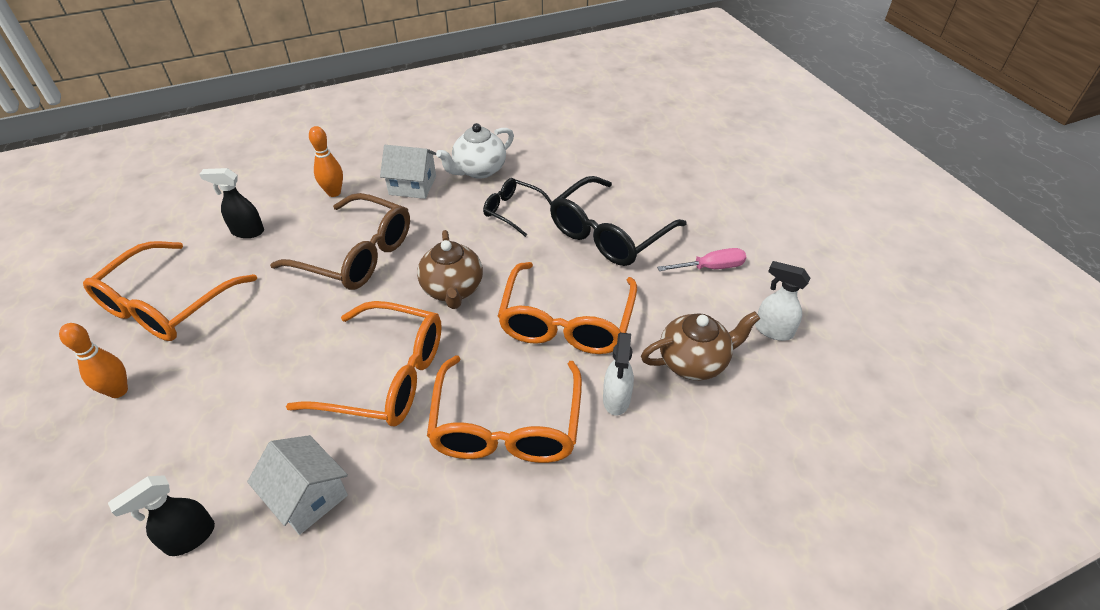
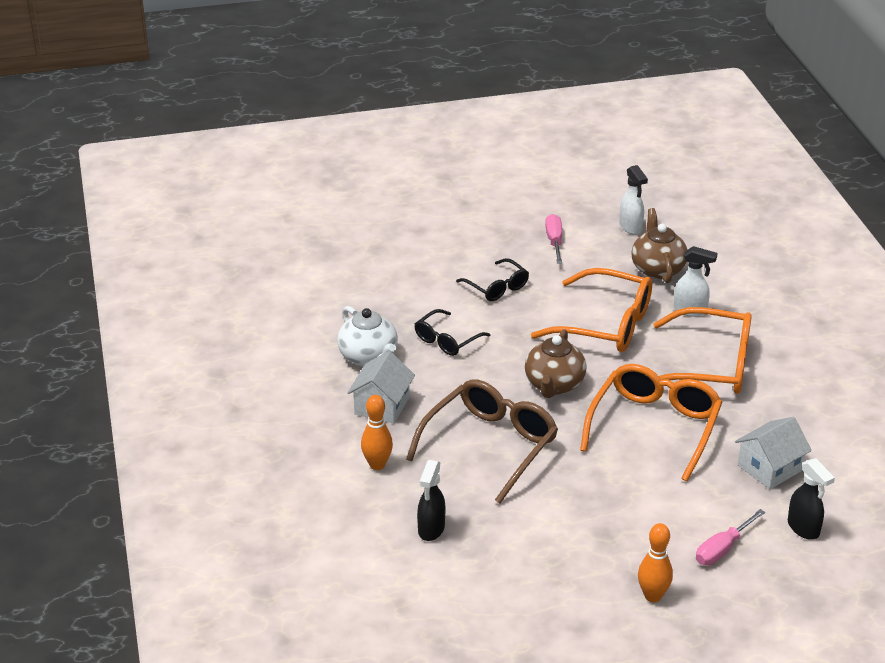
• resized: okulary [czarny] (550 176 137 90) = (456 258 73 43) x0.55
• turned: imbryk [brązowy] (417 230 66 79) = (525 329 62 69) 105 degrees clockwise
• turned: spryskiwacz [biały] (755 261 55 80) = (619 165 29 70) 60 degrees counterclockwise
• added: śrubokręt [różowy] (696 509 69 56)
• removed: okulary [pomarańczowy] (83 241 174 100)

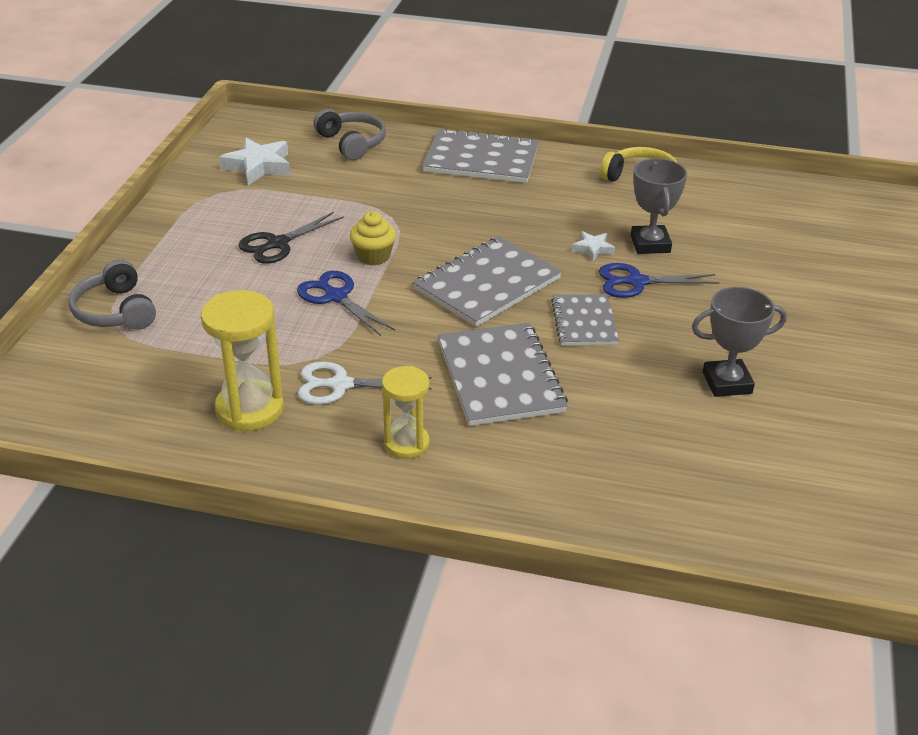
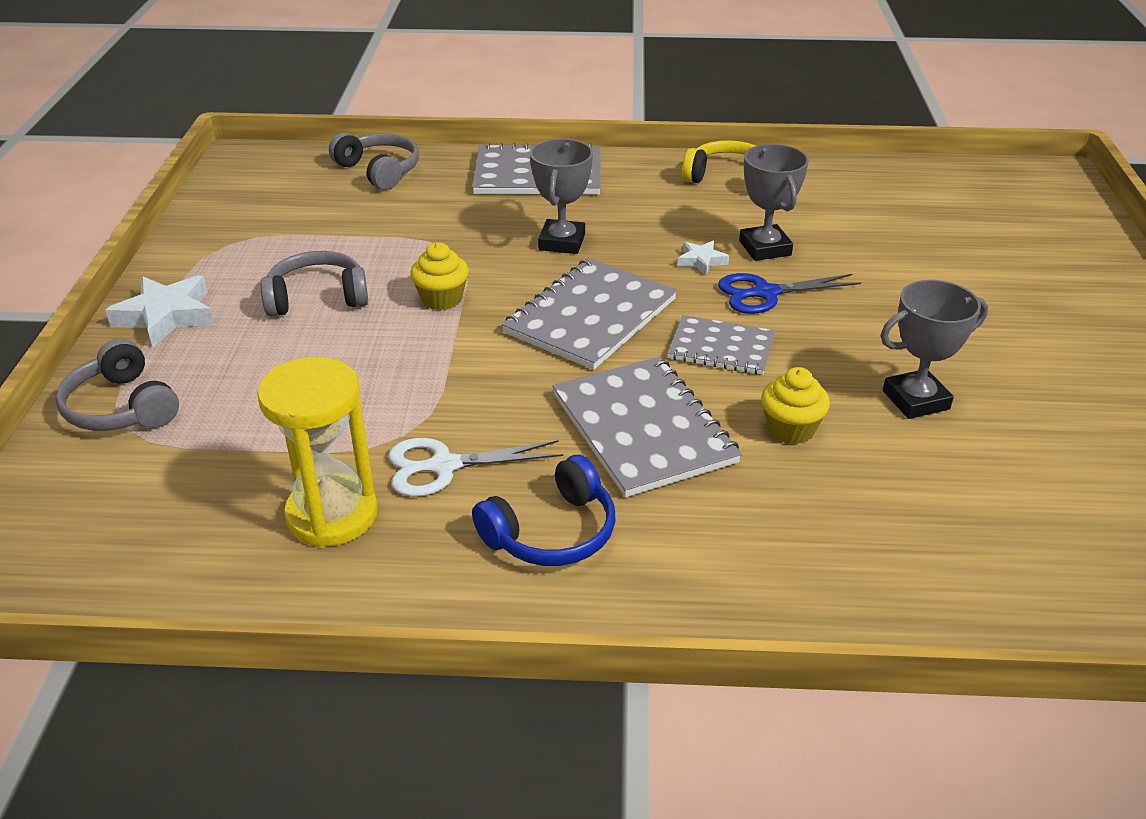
• moved: gwiazda [biały] (219 138 71 47) to (105 275 109 72)
• replaced: nożyczki [czarny] (238 212 106 52) to słuchawki [szary] (261 251 107 66)
• replaced: klepsydra [żółty] (382 366 48 93) to słuchawki [niebieski] (472 455 143 111)
• added: puchar [szary] (530 139 63 115)
• turned: zeszyt [szary] (551 294 68 51) = (667 315 109 60) 60 degrees counterclockwise
• added: muffinka [żółty] (761 367 69 77)
• removed: nożyczki [niebieski] (297 271 98 65)

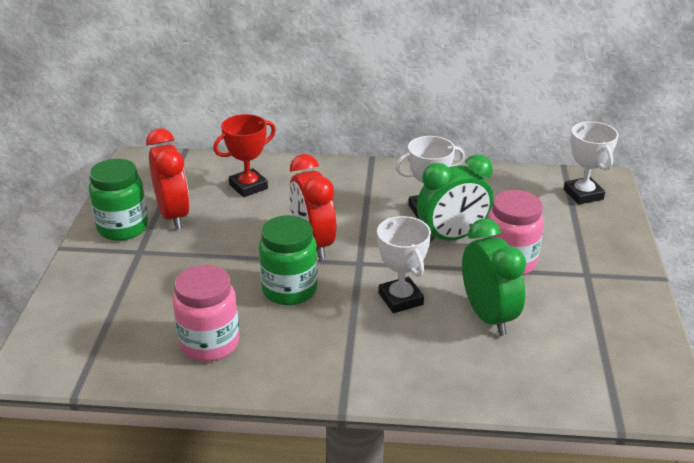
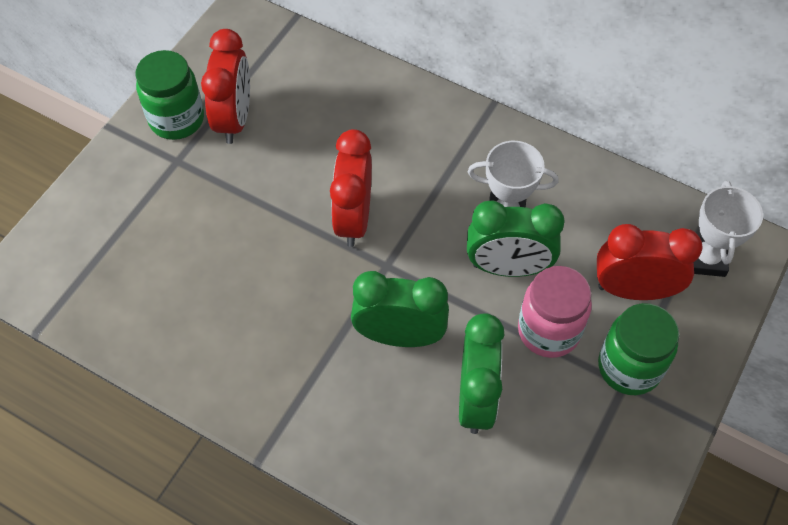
• replaced: puchar [biały] (377 216 54 97) to budzik [zielony] (351 271 98 76)
• added: budzik [czerwony] (597 224 106 76)
• moved: słoik [zielony] (259 215 59 90) to (598 303 81 92)
• removed: słoik [różowy] (173 265 66 97)
• removed: puchar [czerwony] (213 114 63 83)

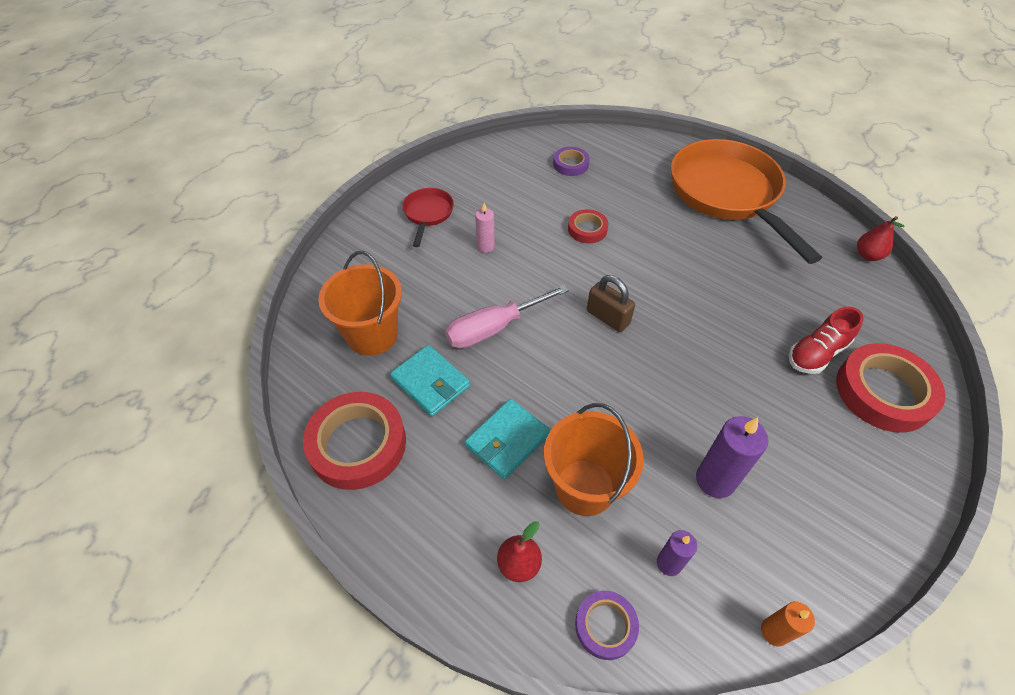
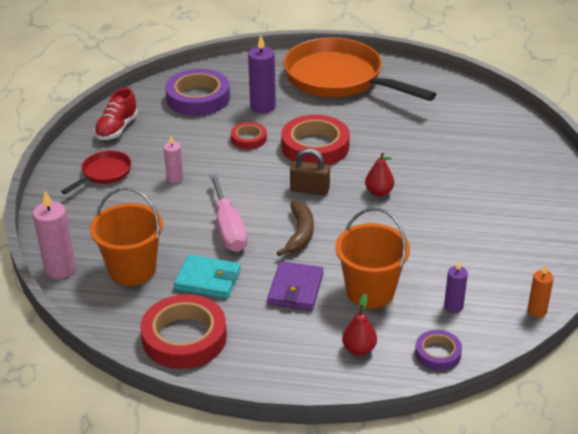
• added: świeca [różowy] (33 191 43 88)
• turned: patelnia [czerwony] (402 188 52 59) = (61 150 70 44) 60 degrees clockwise
• moved: but [czerwony] (789 307 74 67) to (94 88 44 52)
• resized: taśma klejąca [fioletowy] (553 147 37 29) = (165 69 65 47) x1.88
• turned: śrubokręt [różowy] (445 285 124 64) = (209 174 38 78) 45 degrees counterclockwise
• moved: świeca [fioletowy] (696 416 72 82) to (248 35 28 78)
• recoloured: portfel [turkusowy] (465 399 85 81) to portfel [fioletowy] (267 261 56 50)
• added: banan [brązowy] (277 201 37 55)
• moved: taśma klejąca [czerwony] (836 343 110 90) to (281 115 69 50)
• moved: gruszka [czerwony] (857 216 48 45) to (365 152 29 44)

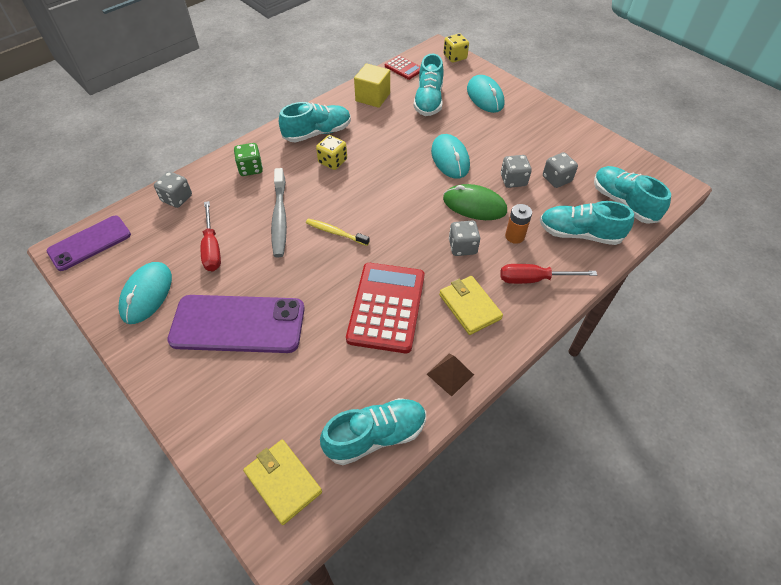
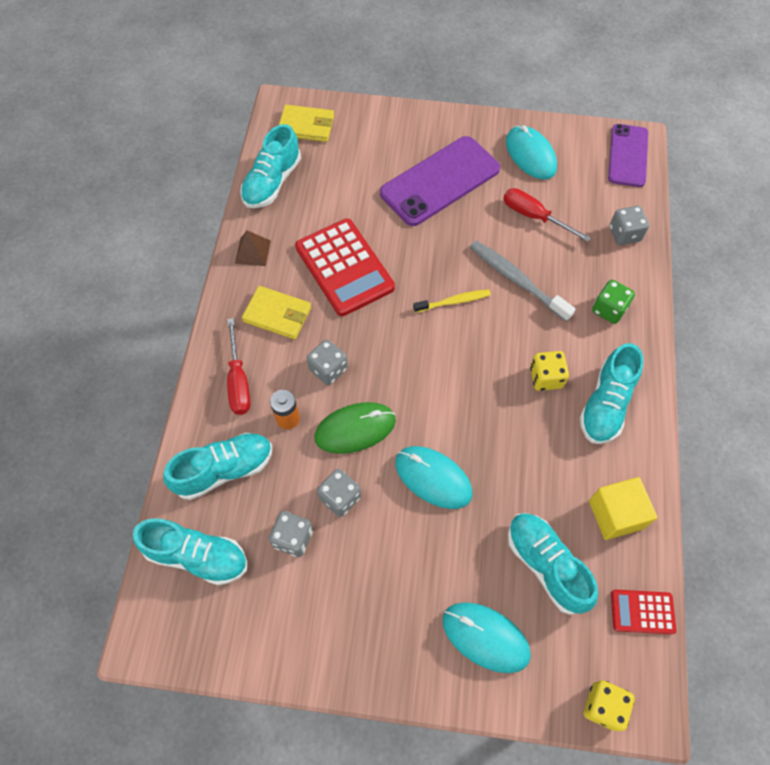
• turned: śrubokręt [czerwony] (500 264 97 20) = (227 318 23 97) 120 degrees clockwise

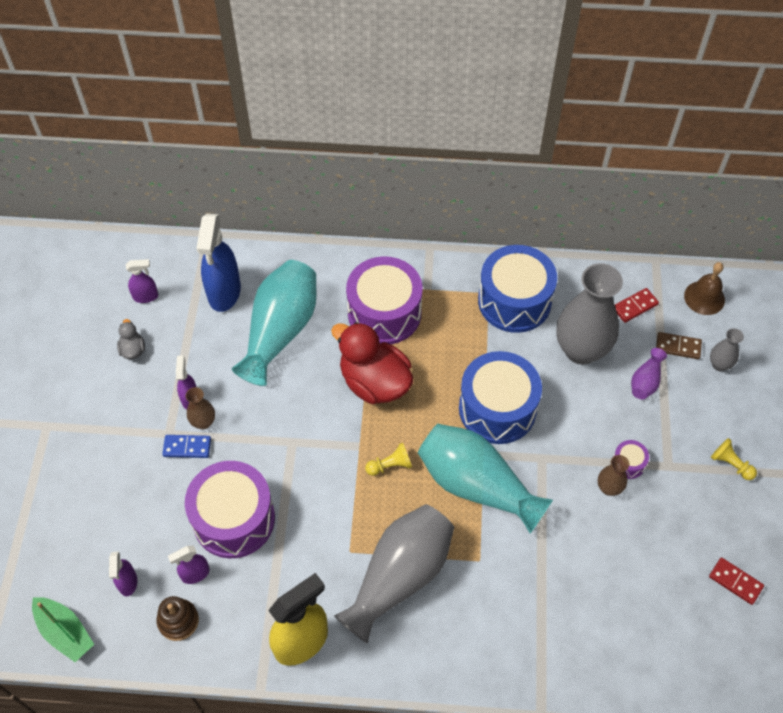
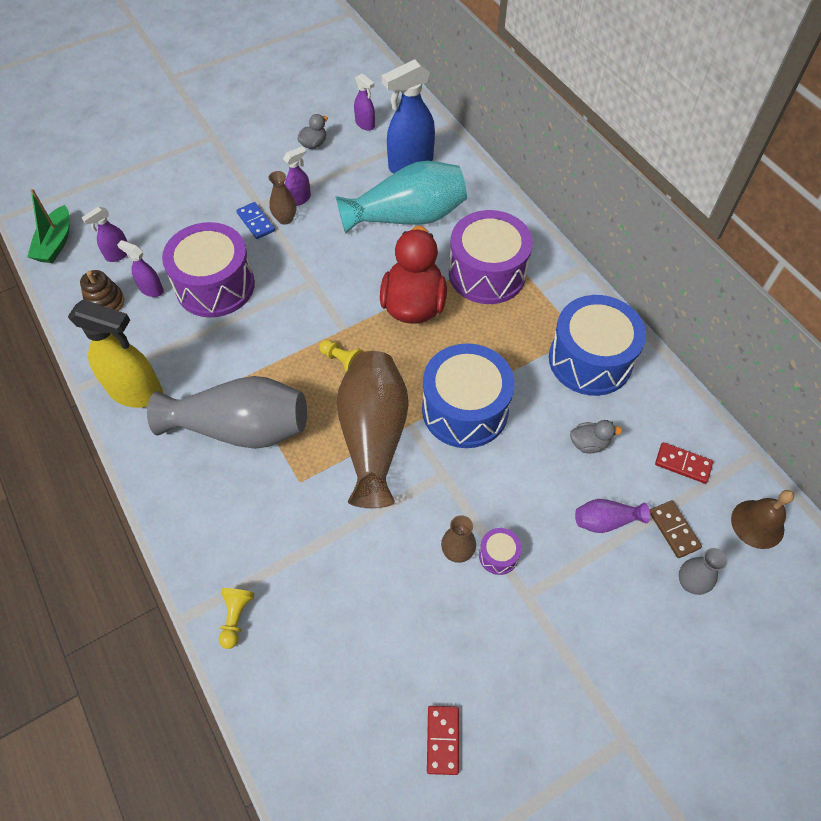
• moved: pionek [żółty] (711 438 46 42) to (219 588 36 61)
• recoloured: wazon [turkusowy] (418 424 135 109) to wazon [brązowy] (336 351 73 157)
• replaced: wazon [szary] (557 263 66 102) to kaczka [szary] (570 420 52 33)

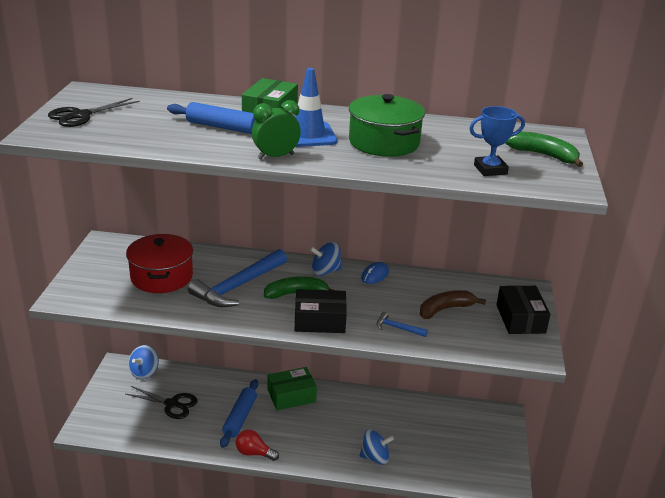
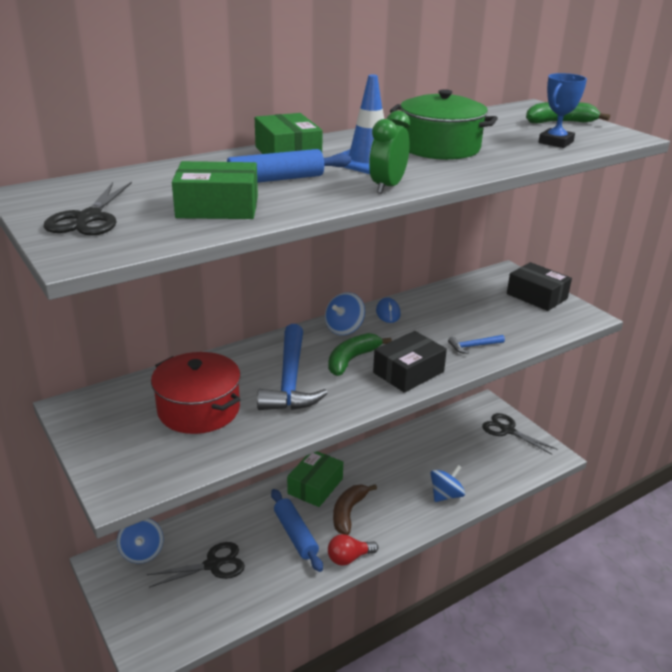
• added: pudełko [zielony] (172 161 86 58)
• moved: banan [brązowy] (420 290 66 29) to (333 484 44 51)
• added: nożyczki [czarny] (482 413 76 42)

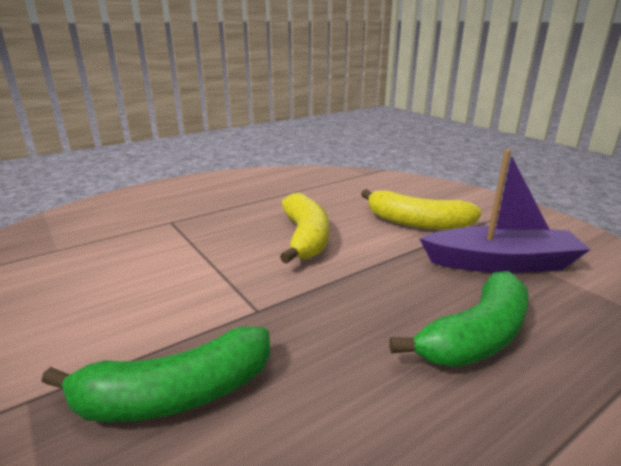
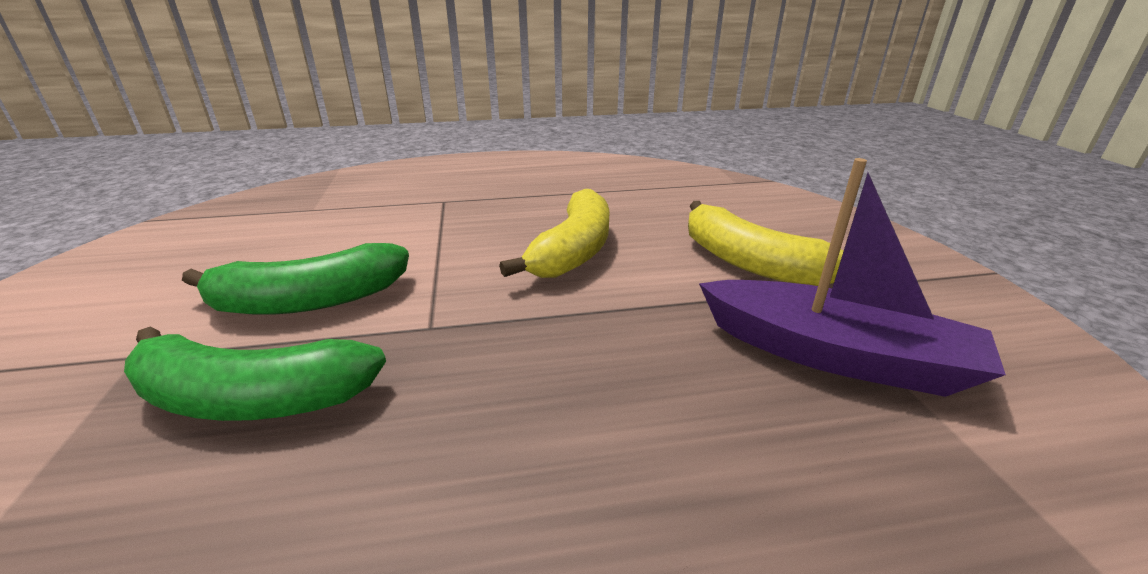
• moved: banan [zielony] (389 271 140 96) to (182 243 227 72)

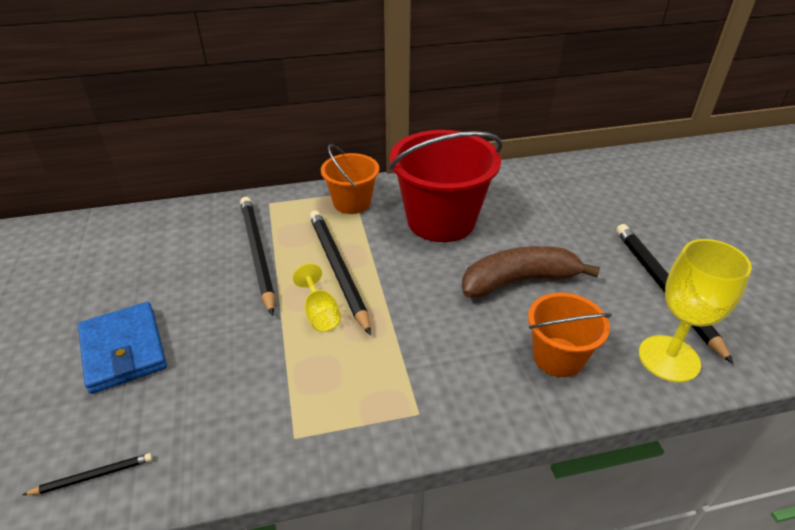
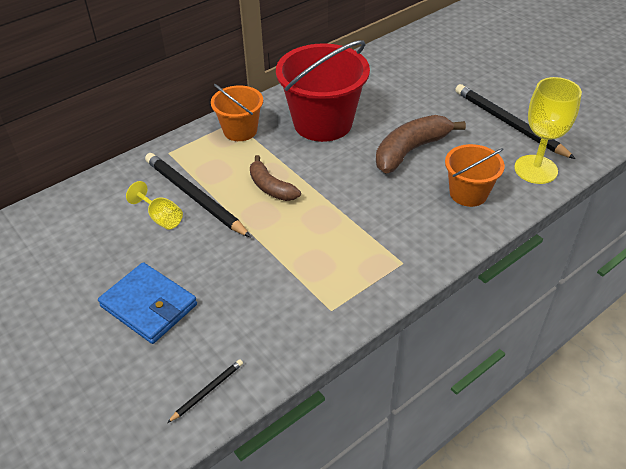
• moved: kielich [żółty] (293 263 48 69) to (126 181 57 49)
• replaced: ołówek [czarny] (309 211 62 124) to banan [brązowy] (250 155 51 46)

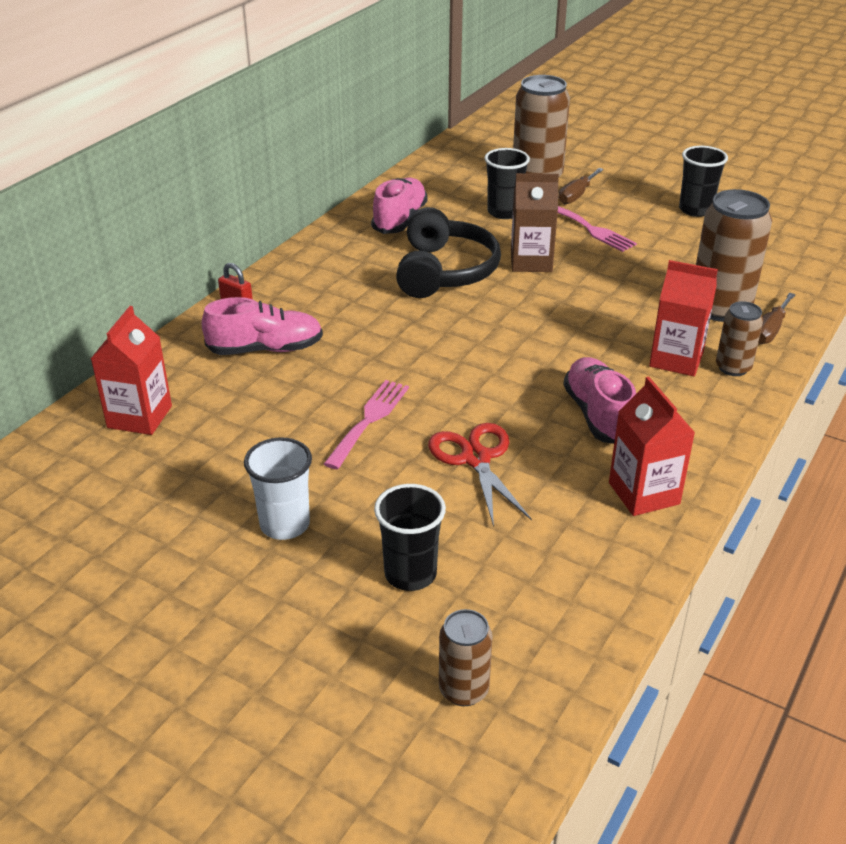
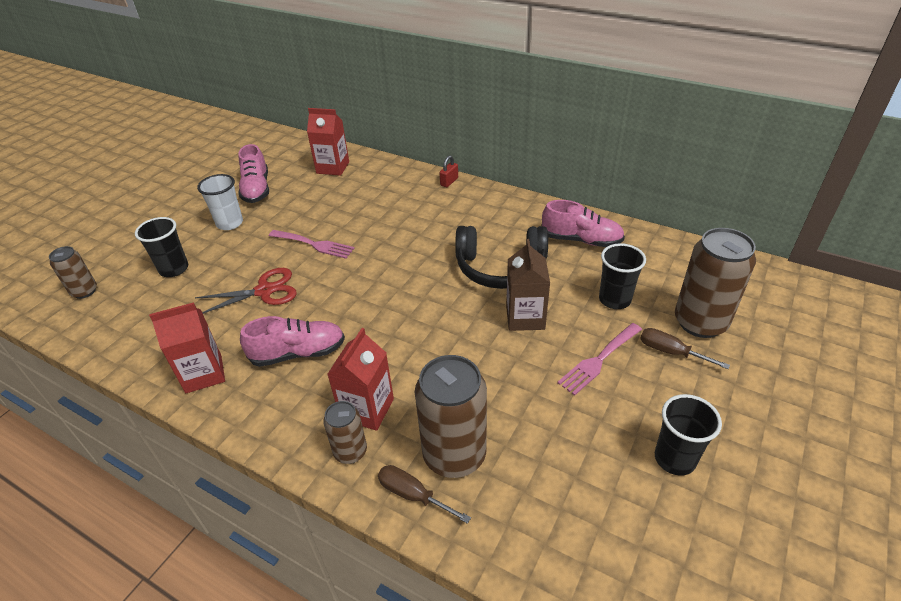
• moved: but [różowy] (202 297 121 58) to (238 144 31 59)

